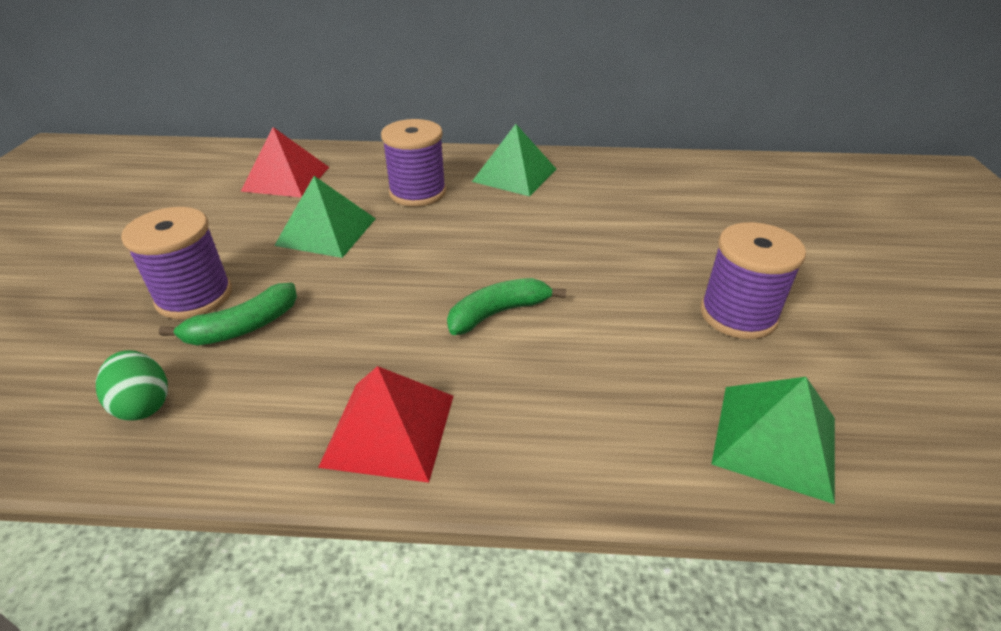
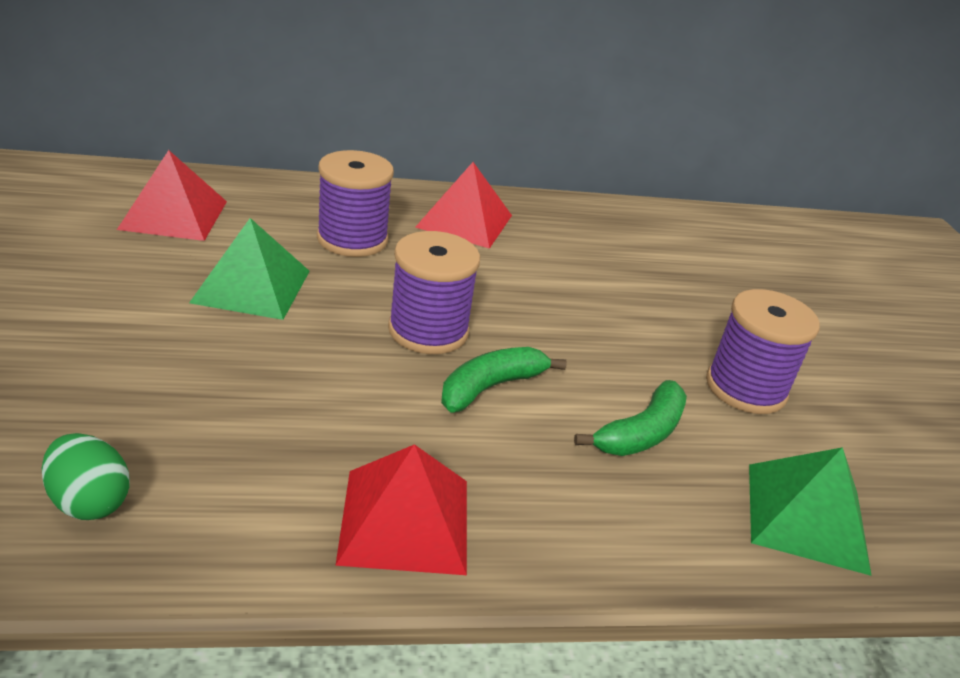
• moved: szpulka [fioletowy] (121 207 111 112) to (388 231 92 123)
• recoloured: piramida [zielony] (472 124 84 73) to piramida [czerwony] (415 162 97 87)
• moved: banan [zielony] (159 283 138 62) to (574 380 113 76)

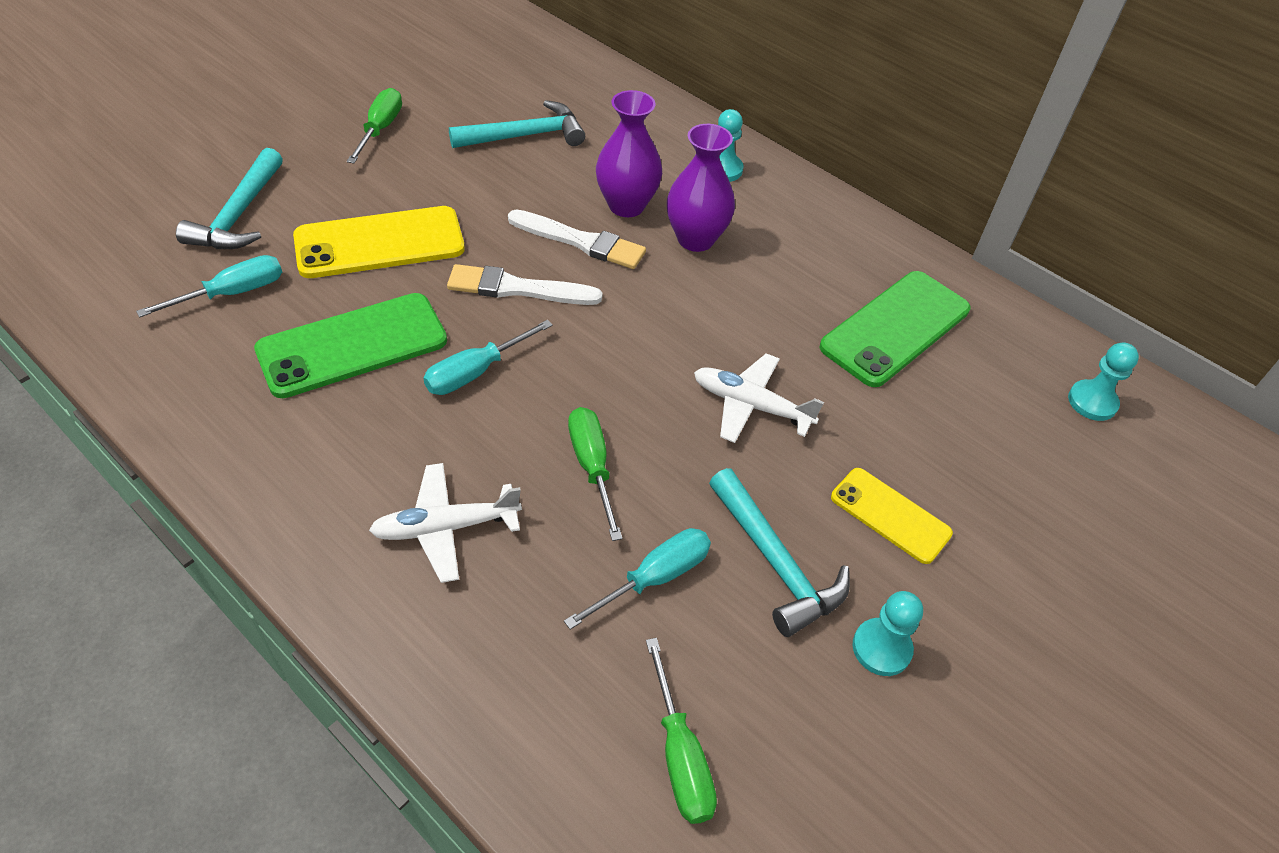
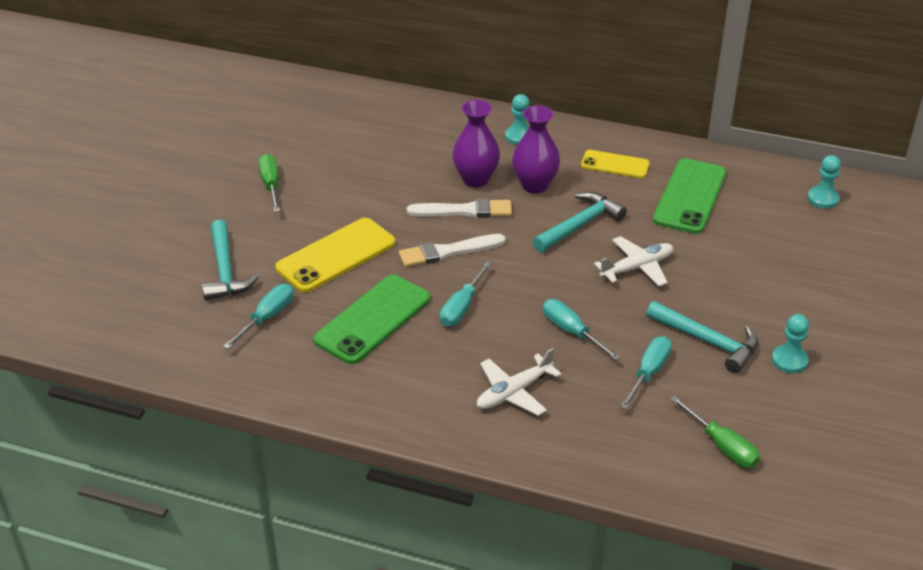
• moved: młotek [turkusowy] (449 100 136 48) to (533 192 94 60)
• recoloured: śrubokręt [zielony] (568 407 55 134) to śrubokręt [turkusowy] (543 299 78 62)
• moved: telefon [żółty] (831 468 122 96) to (581 150 69 28)
• turned: samolot [biały] (694 353 130 90) = (594 236 79 50) 150 degrees clockwise

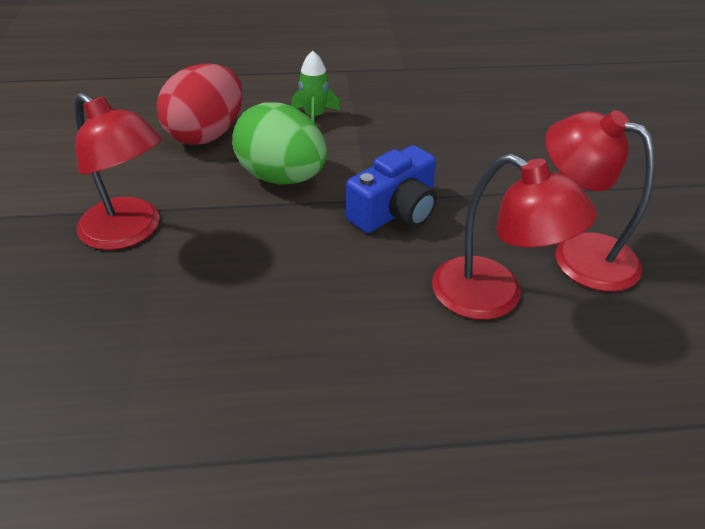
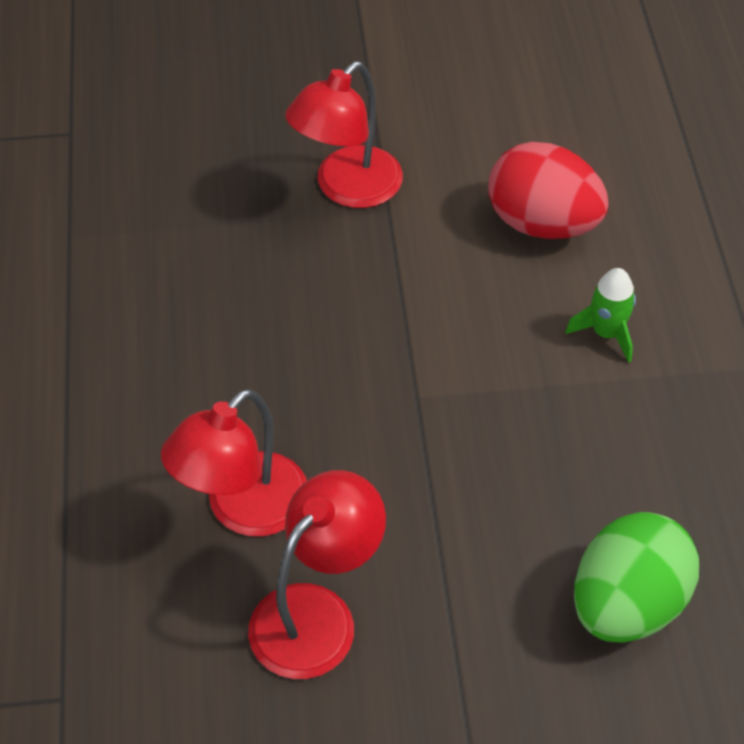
• moved: jajko [zielony] (232 102 95 83) to (574 512 125 131)
• removed: aparat fotograficzny [niebieski] (346 145 91 88)

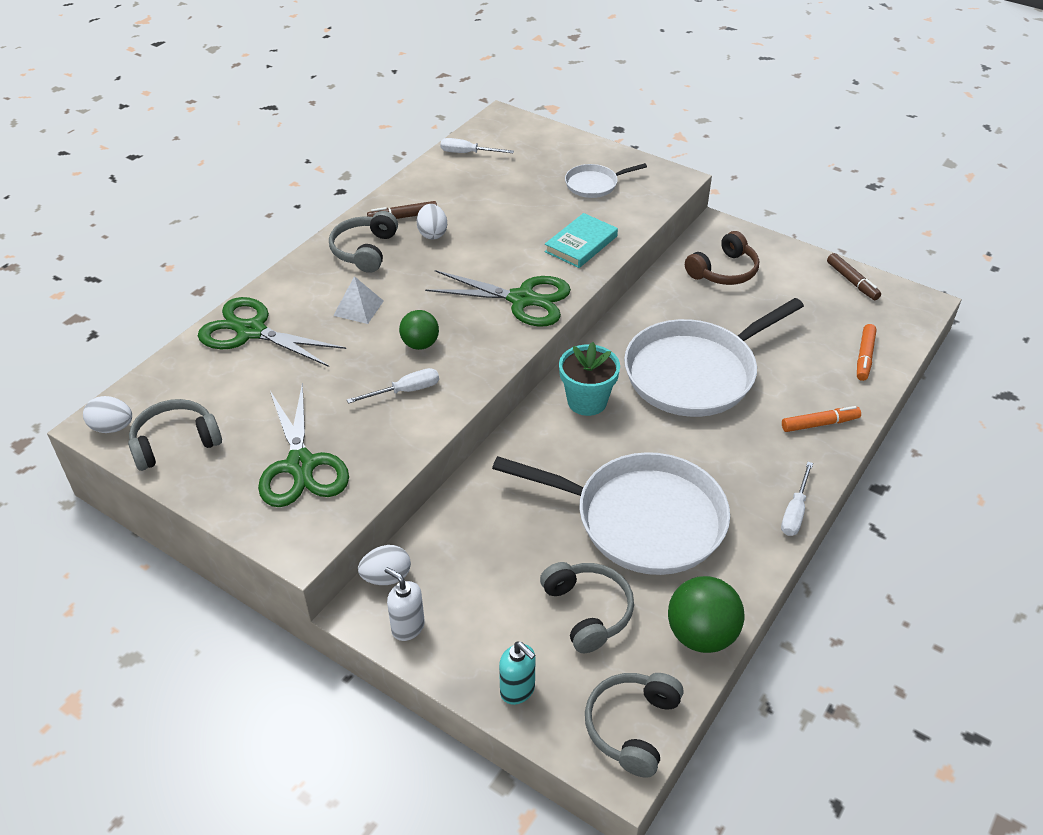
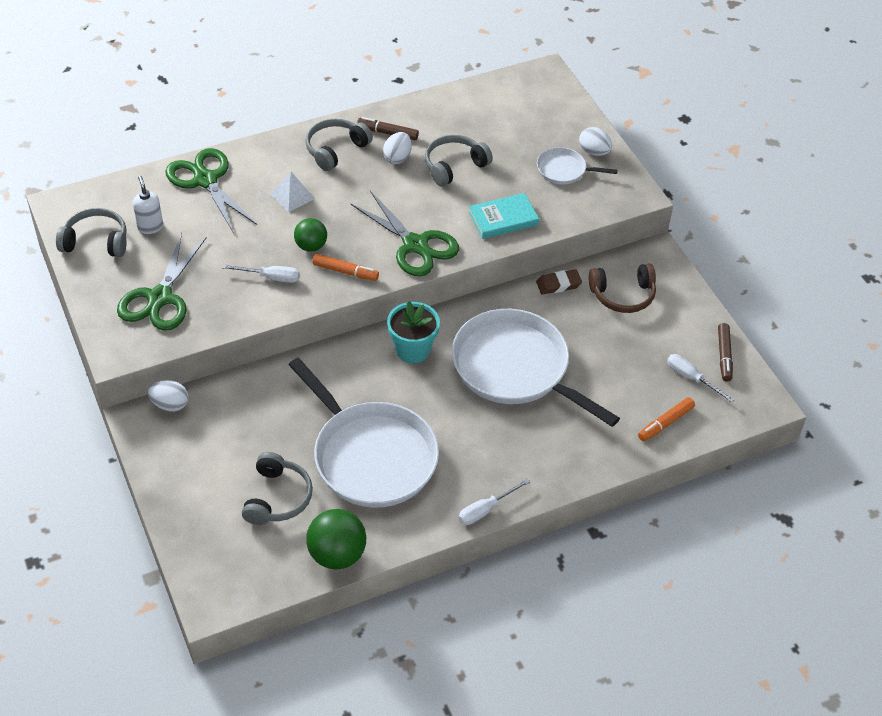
• moved: dozownik mydła [biały] (385 567 40 74) to (133 176 30 58)
• moved: flamaster [pomarańczowy] (782 406 79 26) to (312 254 67 27)
• moved: słuchawki [szary] (585 673 99 105) to (425 135 68 51)
• turned: patelnia [biały] (624 298 180 119) = (452 309 168 118) 45 degrees clockwise
• added: gumka do mazania [brązowy] (536 269 46 26)
• moved: jajko [biały] (83 396 49 37) to (579 127 33 29)
• moved: śrubokręt [biały] (440 138 74 15) to (667 354 67 49)
• removed: dozownik mydła [turkusowy] (499 642 37 63)

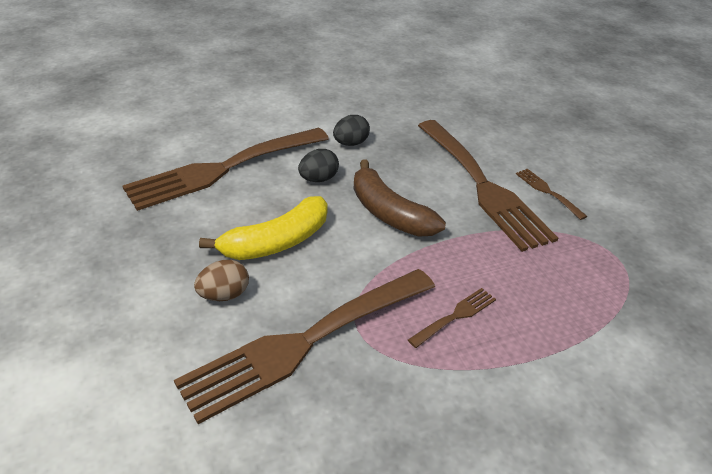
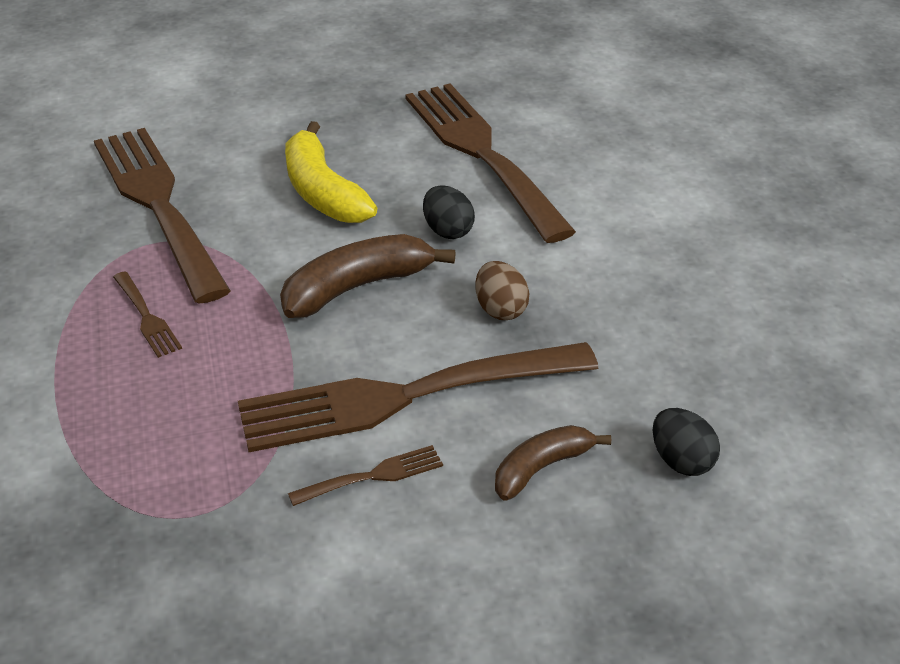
• moved: jajko [brązowy] (194 260 55 41) to (475 261 55 59)
• added: banan [brązowy] (495 425 116 75)
• moved: jajko [czarny] (333 115 37 31) to (653 408 67 68)

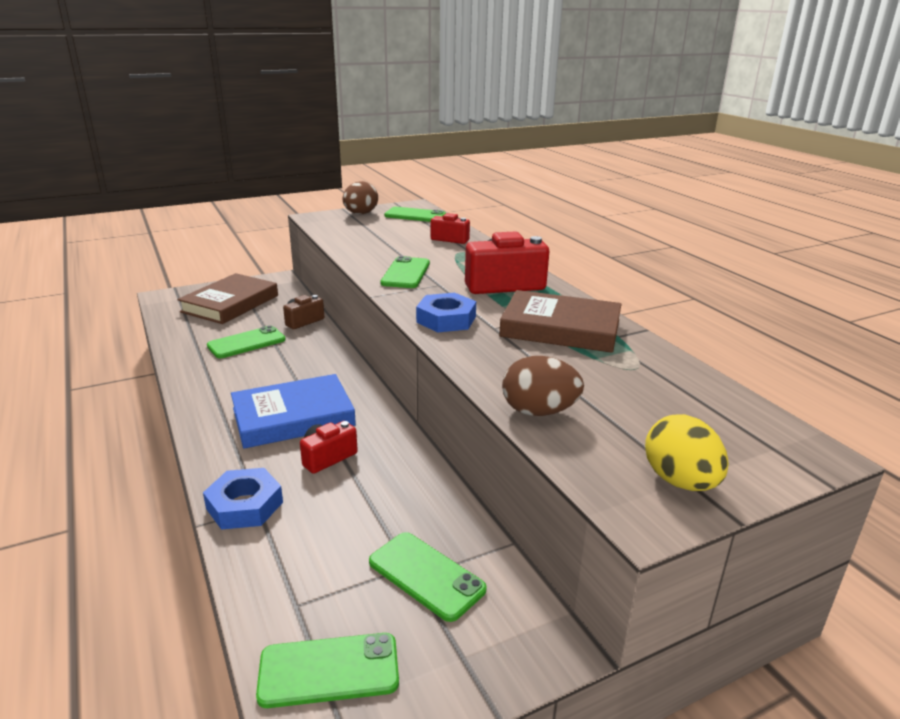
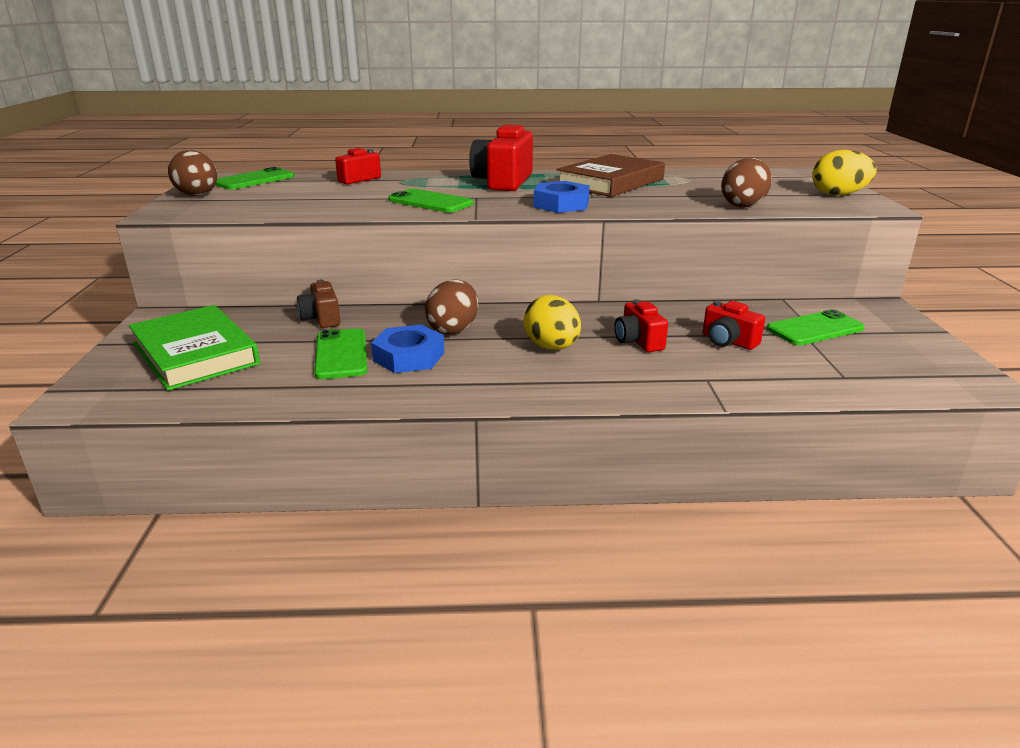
• recoloured: książka [brązowy] (177 273 101 51) to książka [zielony] (129 305 131 86)
• moved: nakrętka [niebieski] (203 468 80 62) to (371 325 73 48)
• added: jajko [brązowy] (425 280 53 54)
• replaced: książka [niebieski] (231 374 125 75) to jajko [żółty] (524 295 57 55)
• added: aparat fotograficzny [czerwony] (703 301 62 49)
• removed: telefon [zielony] (256 633 143 75)

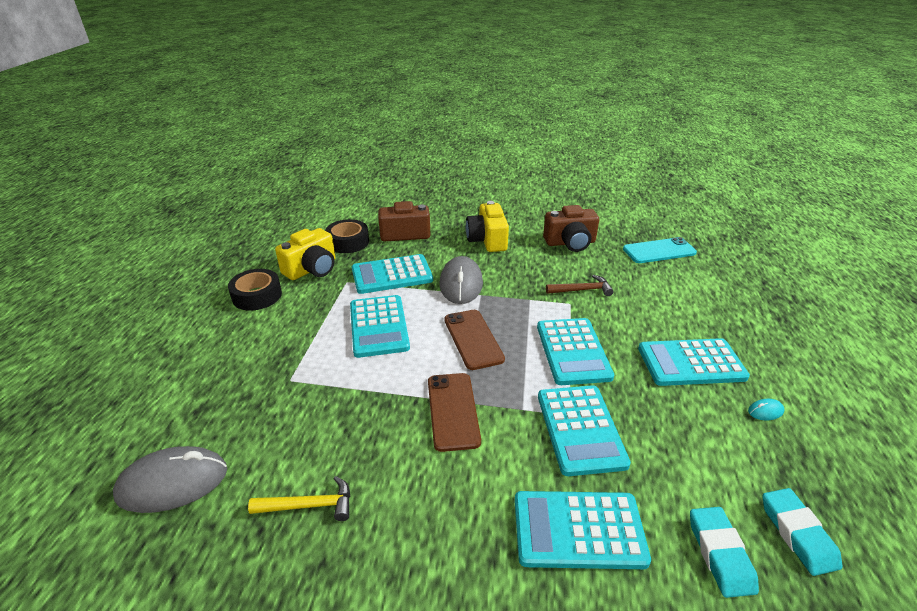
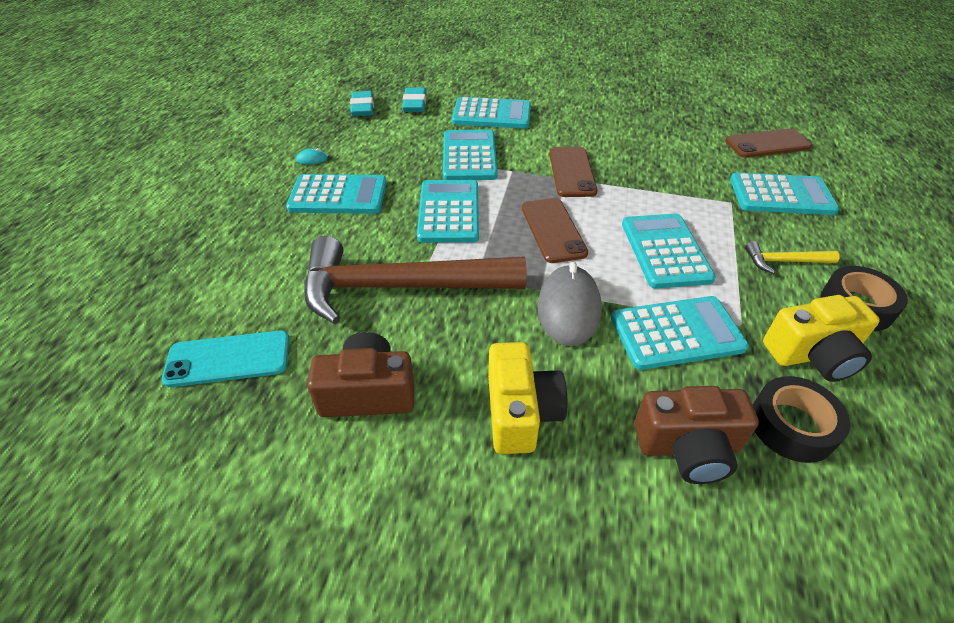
• resized: młotek [brązowy] (546 275 68 21) = (304 236 223 88) x2.45
• replaced: myszka [szary] (113 446 114 67) to telefon [brązowy] (725 128 87 30)
• added: kalkulator [turkusowy] (730 172 109 43)
• moved: młotek [żółty] (248 476 102 45) to (745 241 95 33)
• turned: aparat fotograficzny [żółty] (275 228 60 52) = (763 295 117 87) 150 degrees counterclockwise

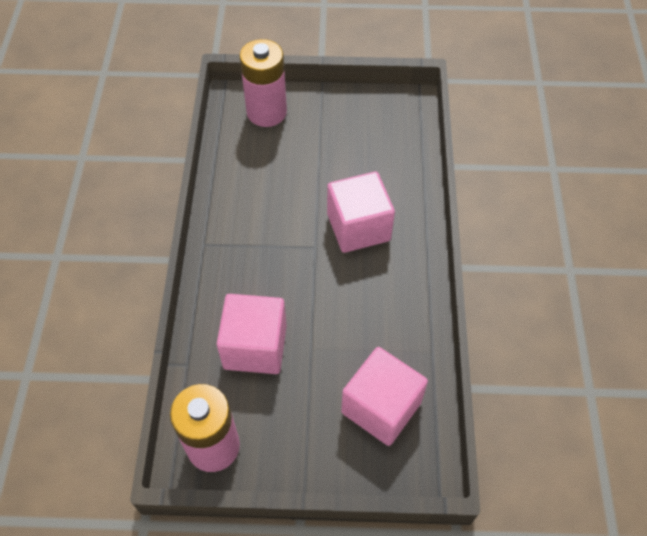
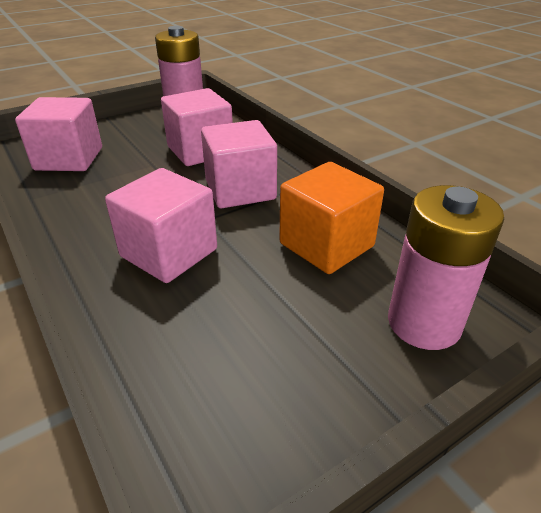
• added: sześcian [różowy] (201 120 76 89)
• added: sześcian [pomarańczowy] (279 162 105 112)

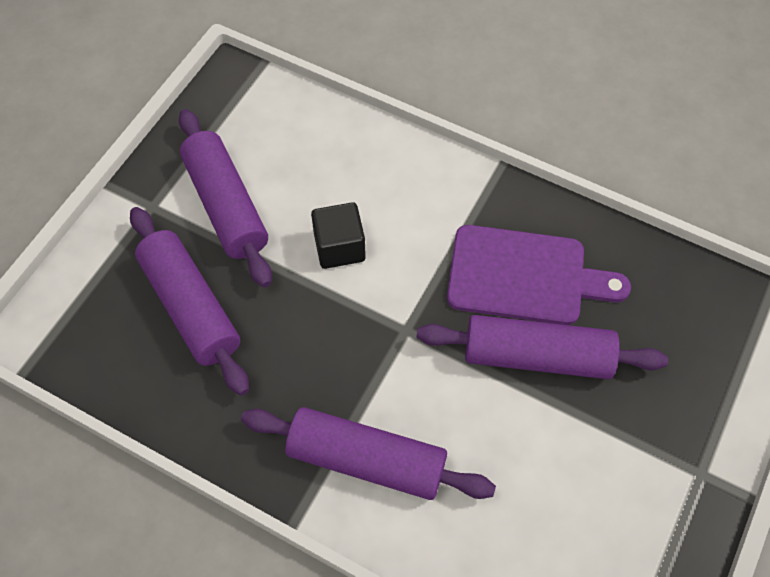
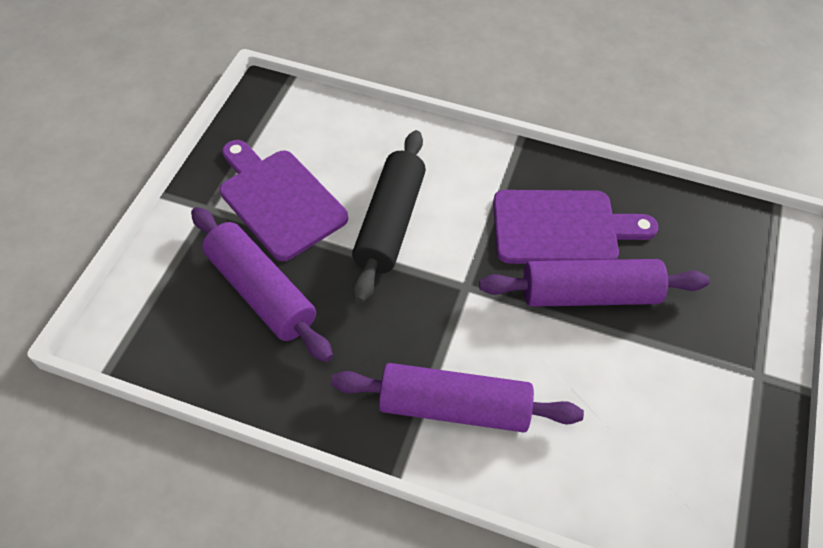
• replaced: wałek do ciasta [fioletowy] (179 109 93 178) to deska do krojenia [fioletowy] (219 140 129 121)
• replaced: sześcian [czarny] (311 202 55 67) to wałek do ciasta [czarny] (352 130 74 173)

